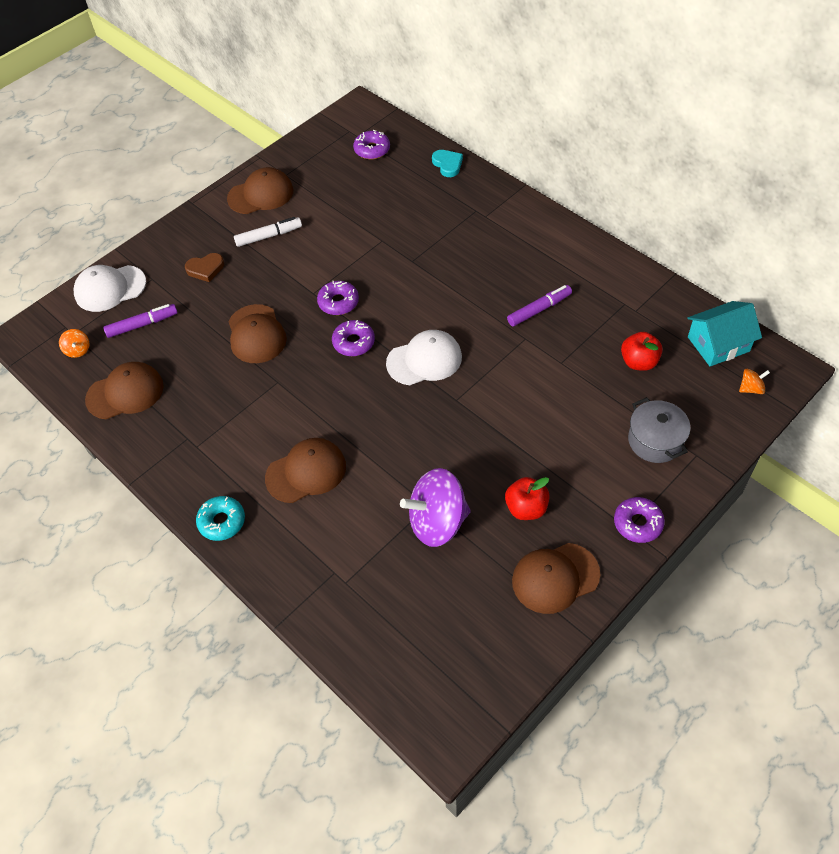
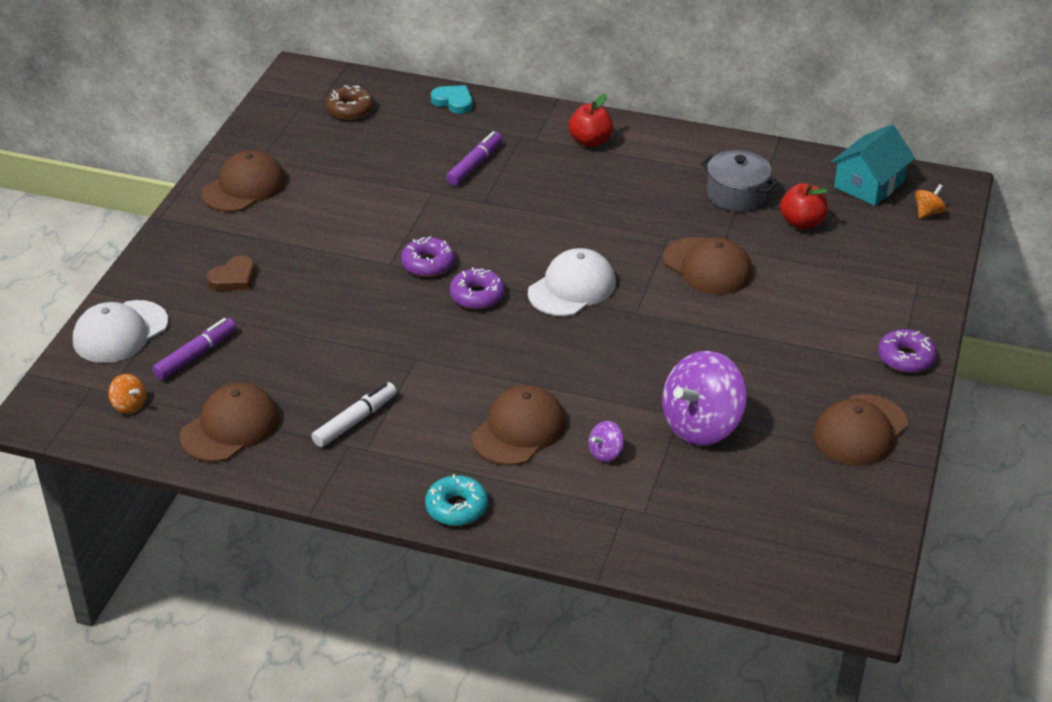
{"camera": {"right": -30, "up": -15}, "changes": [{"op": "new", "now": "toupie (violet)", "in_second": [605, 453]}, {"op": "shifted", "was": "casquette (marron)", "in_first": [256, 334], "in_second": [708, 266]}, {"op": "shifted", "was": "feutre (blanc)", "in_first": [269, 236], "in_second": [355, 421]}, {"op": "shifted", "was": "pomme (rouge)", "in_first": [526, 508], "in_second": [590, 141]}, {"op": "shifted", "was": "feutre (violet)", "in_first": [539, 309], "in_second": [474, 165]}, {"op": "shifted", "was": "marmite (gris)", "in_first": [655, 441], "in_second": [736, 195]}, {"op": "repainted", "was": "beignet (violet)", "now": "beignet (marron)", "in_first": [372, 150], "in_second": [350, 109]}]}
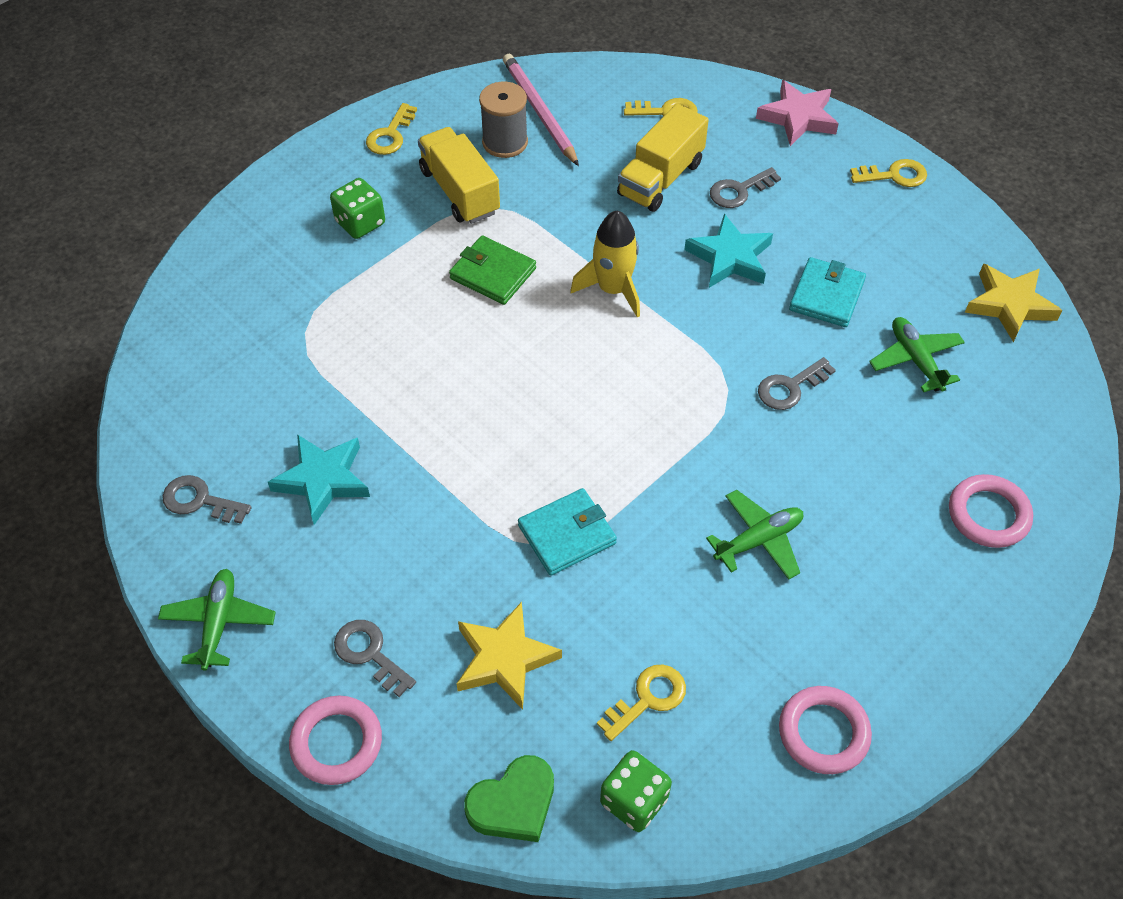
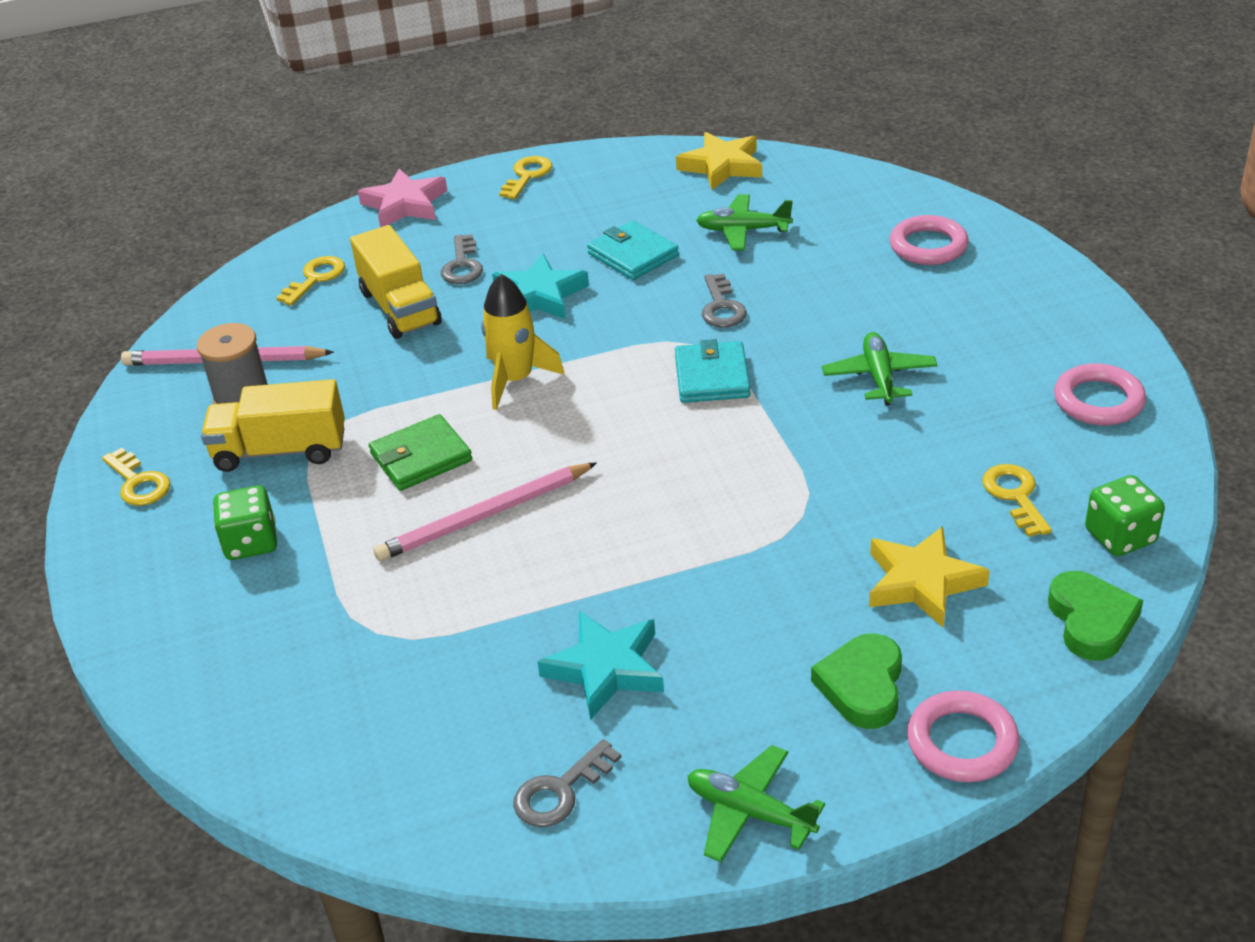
{"camera": {"right": -60, "up": -15}, "changes": [{"op": "new", "now": "crayon (rose)", "in_second": [485, 516]}, {"op": "shifted", "was": "portefeuille (turquoise)", "in_first": [567, 534], "in_second": [712, 377]}, {"op": "swapped", "was": "clé (gris)", "now": "cœur (vert)", "in_first": [370, 653], "in_second": [862, 686]}]}
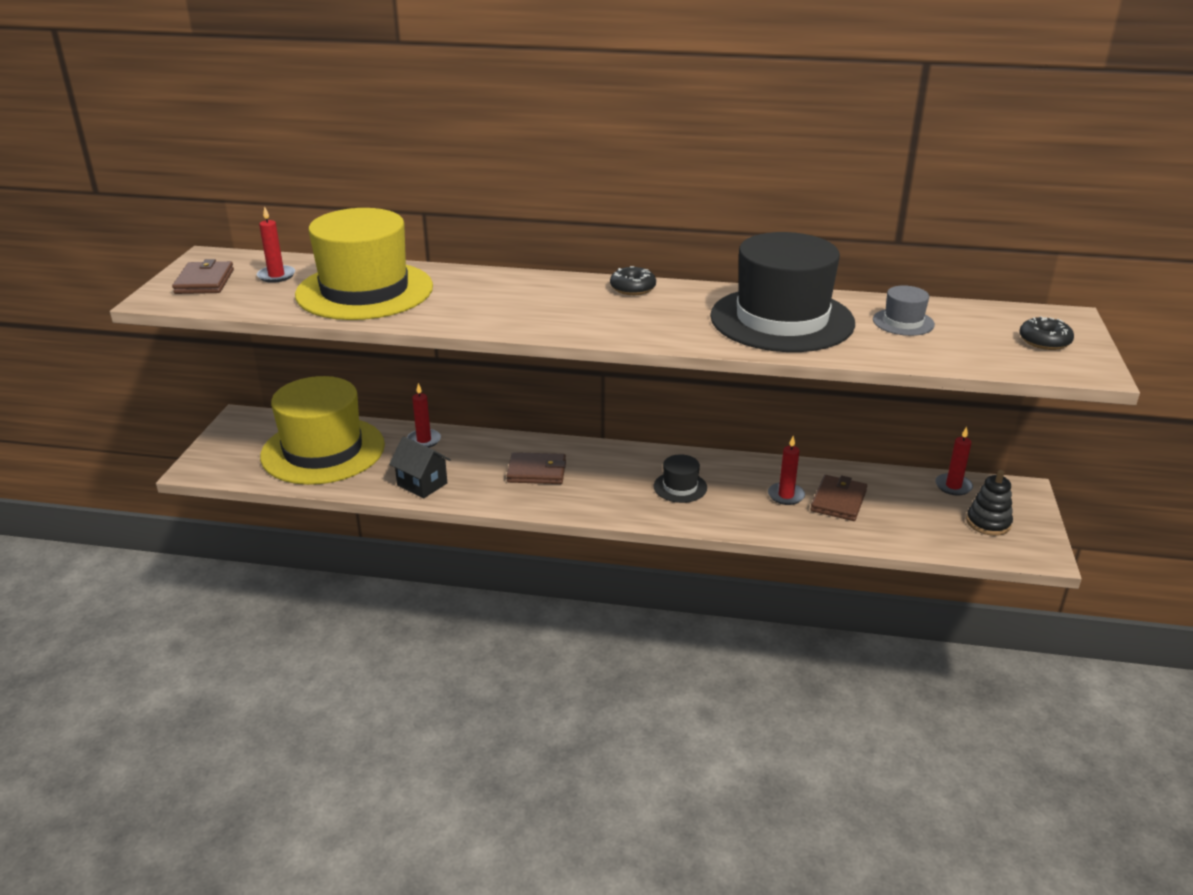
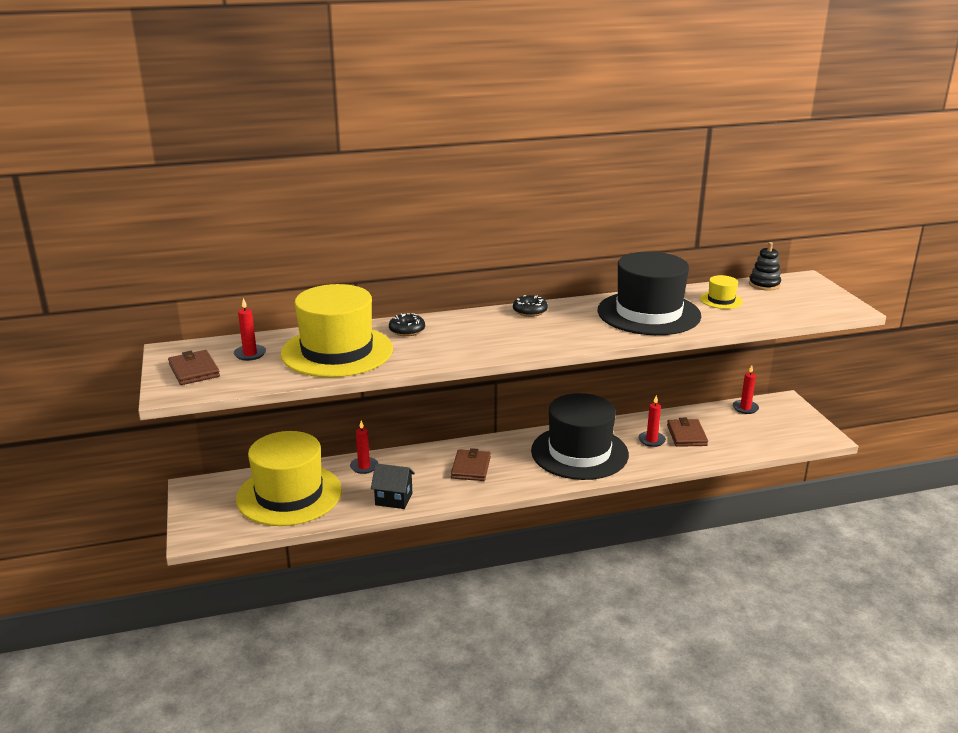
{"camera": {"right": -25, "up": -5}, "changes": [{"op": "shifted", "was": "jouet à empiler (noir)", "in_first": [988, 523], "in_second": [764, 284]}, {"op": "shifted", "was": "beignet (noir)", "in_first": [1044, 341], "in_second": [407, 330]}, {"op": "repainted", "was": "chapeau (gris)", "now": "chapeau (jaune)", "in_first": [903, 322], "in_second": [721, 300]}, {"op": "rotated", "was": "portefeuille (marron)", "in_first": [536, 472], "in_second": [471, 468], "clockwise": -60}, {"op": "scaled", "was": "chapeau (noir)", "in_first": [680, 487], "in_second": [579, 452], "ratio": 2.39}]}
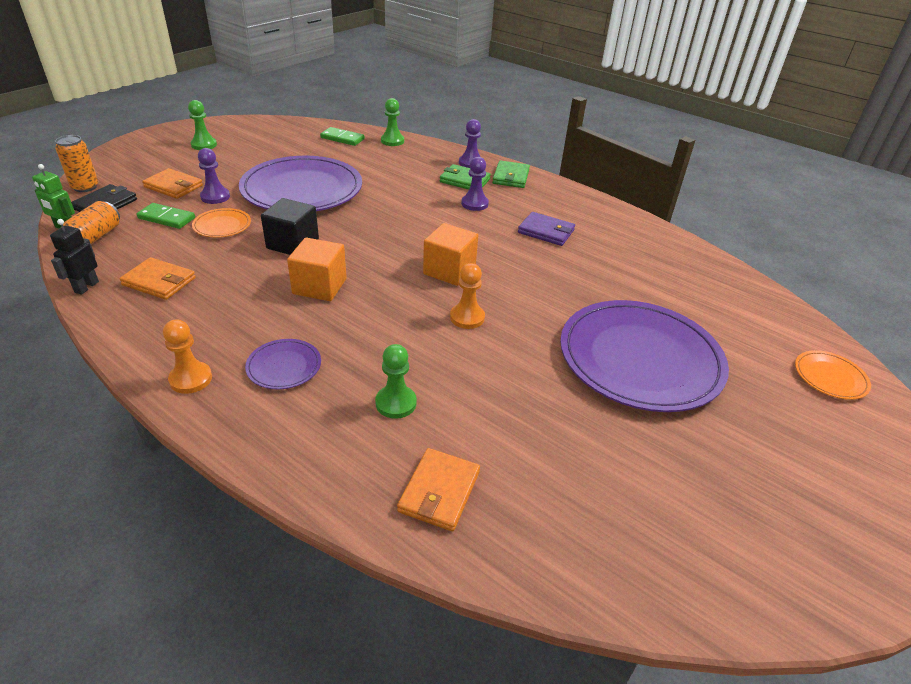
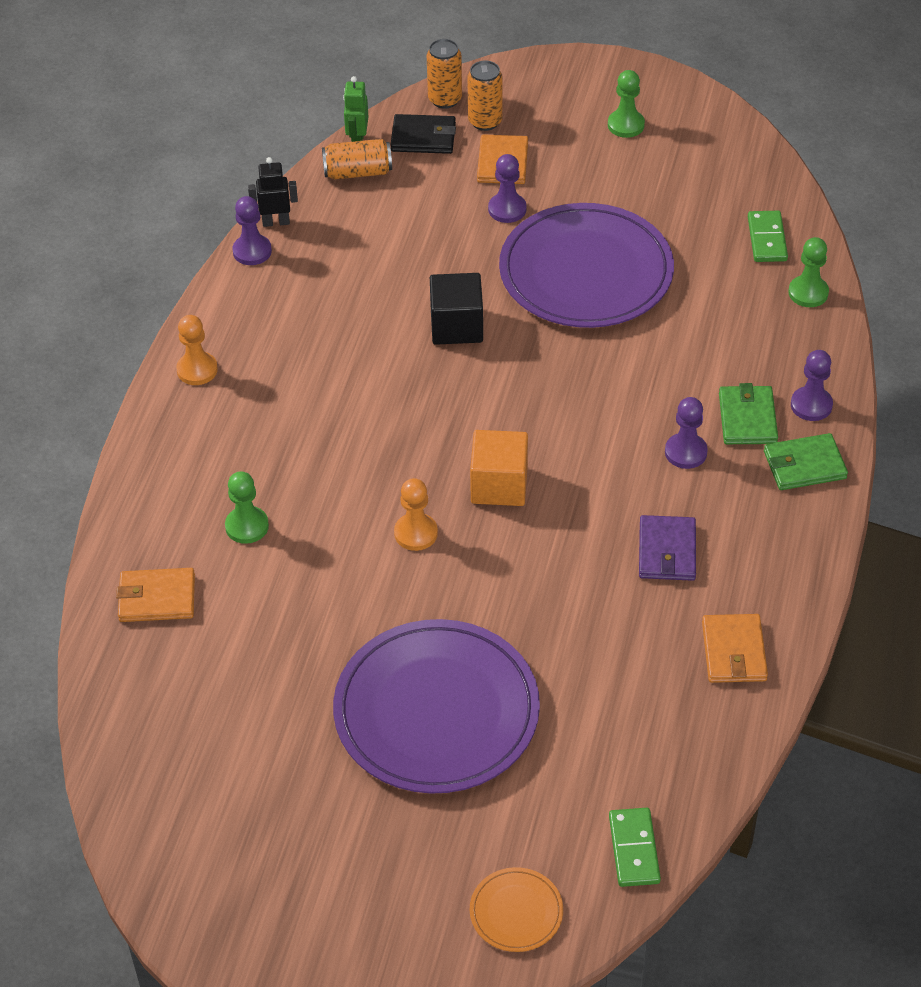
{"camera": {"right": 70, "up": 10}, "changes": [{"op": "gone", "was": "assiette (orange)", "in_first": [222, 225]}, {"op": "gone", "was": "assiette (violet)", "in_first": [284, 366]}, {"op": "gone", "was": "cube (orange)", "in_first": [319, 286]}, {"op": "new", "now": "pion (violet)", "in_second": [252, 251]}, {"op": "new", "now": "canette (orange)", "in_second": [485, 121]}, {"op": "shifted", "was": "portefeuille (orange)", "in_first": [159, 281], "in_second": [734, 651]}, {"op": "shifted", "was": "domino (vert)", "in_first": [166, 218], "in_second": [633, 849]}]}
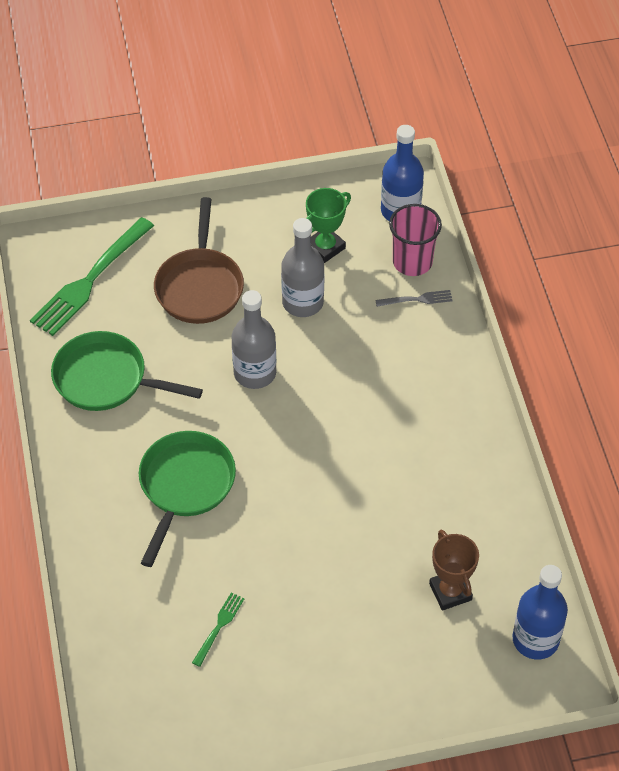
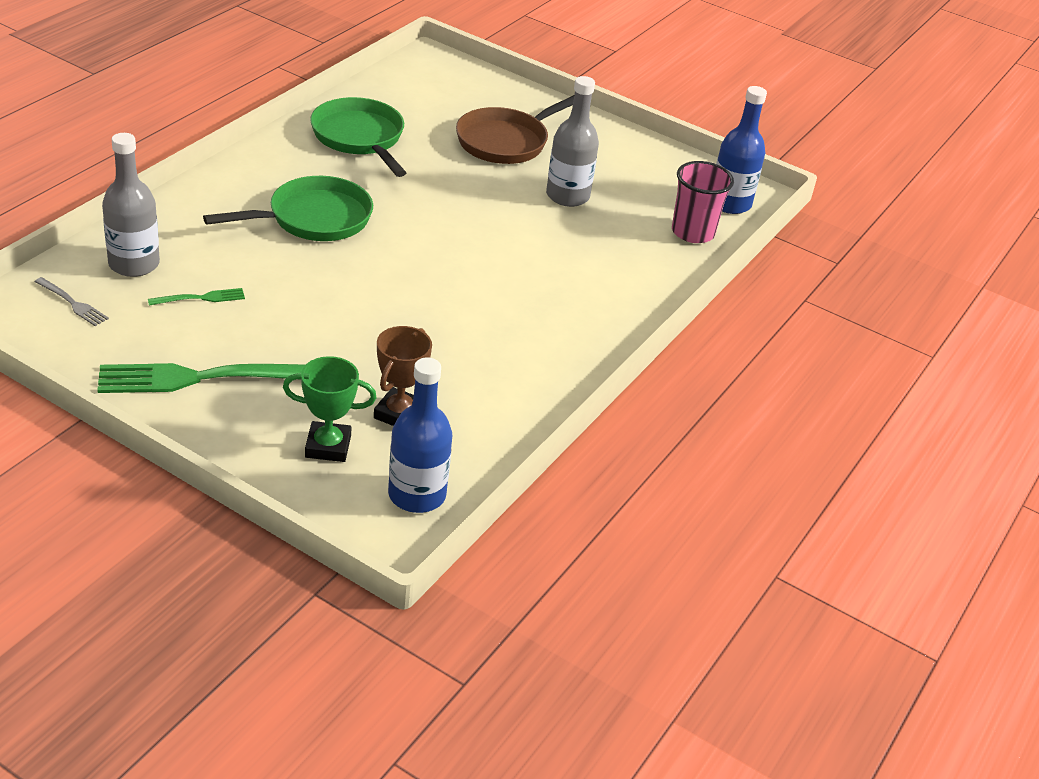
{"camera": {"right": 40, "up": -15}, "changes": [{"op": "shifted", "was": "fourchette (vert)", "in_first": [90, 280], "in_second": [201, 378]}, {"op": "shifted", "was": "bouteille (gris)", "in_first": [255, 373], "in_second": [134, 264]}, {"op": "shifted", "was": "trophée (vert)", "in_first": [325, 247], "in_second": [328, 446]}, {"op": "shifted", "was": "fourchette (gris)", "in_first": [417, 299], "in_second": [72, 303]}]}
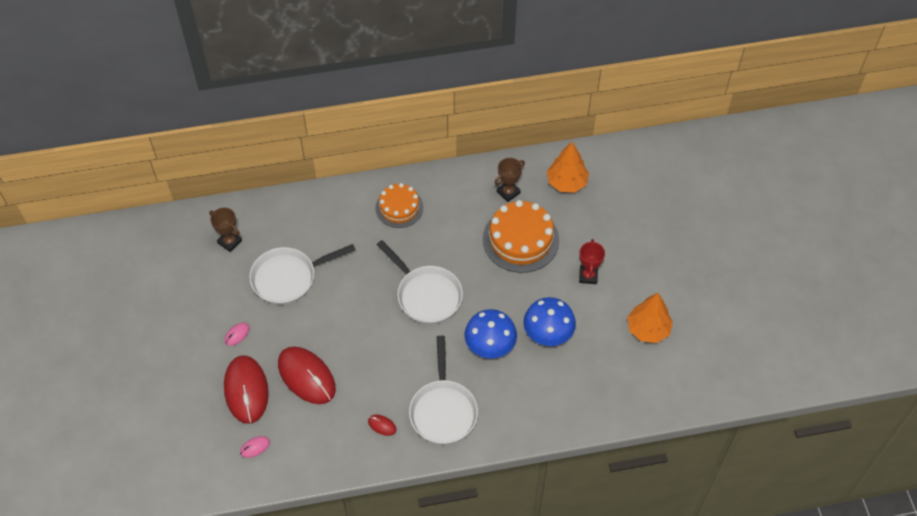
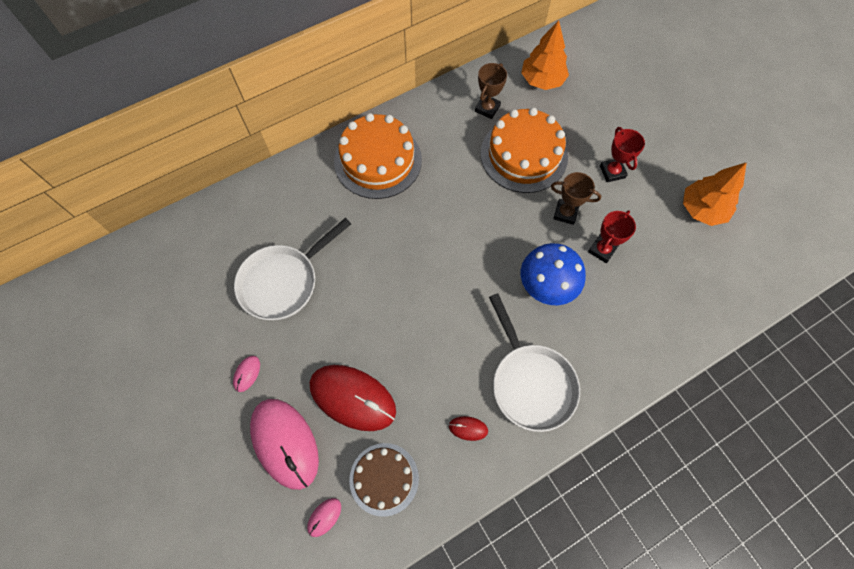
{"camera": {"right": -20, "up": 10}, "changes": [{"op": "gone", "was": "poêle (blanc)", "in_first": [426, 295]}, {"op": "new", "now": "gâteau (marron)", "in_second": [384, 479]}, {"op": "shifted", "was": "trophée (marron)", "in_first": [229, 242], "in_second": [565, 213]}, {"op": "swapped", "was": "champignon (bleu)", "now": "trophée (rouge)", "in_first": [548, 333], "in_second": [602, 250]}, {"op": "repainted", "was": "souris (rouge)", "now": "souris (rose)", "in_first": [246, 390], "in_second": [285, 443]}, {"op": "scaled", "was": "gâteau (orange)", "in_first": [399, 208], "in_second": [378, 160], "ratio": 1.57}]}
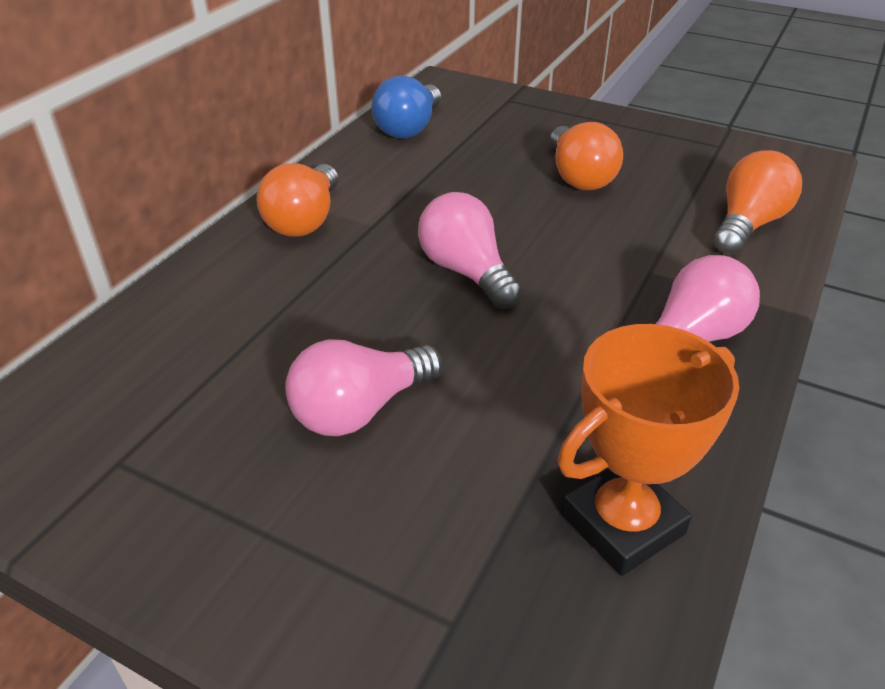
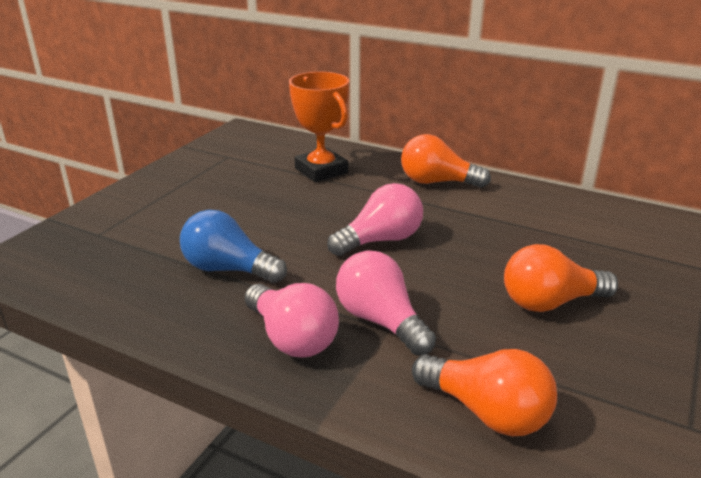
{"camera": {"right": 90, "up": -10}, "changes": [{"op": "shifted", "was": "ampoule (rose)", "in_first": [360, 410], "in_second": [381, 321]}, {"op": "shifted", "was": "ampoule (bleu)", "in_first": [409, 128], "in_second": [229, 269]}, {"op": "shifted", "was": "trophée (orange)", "in_first": [622, 524], "in_second": [321, 171]}]}
